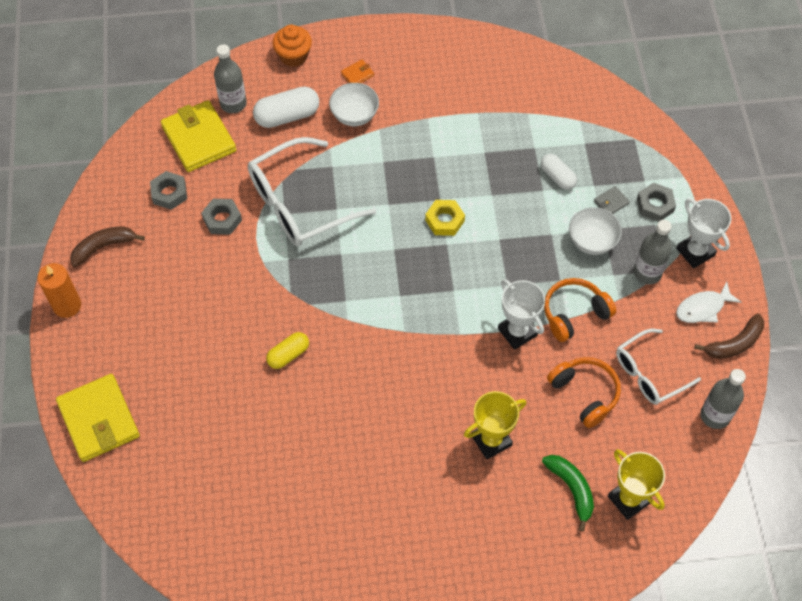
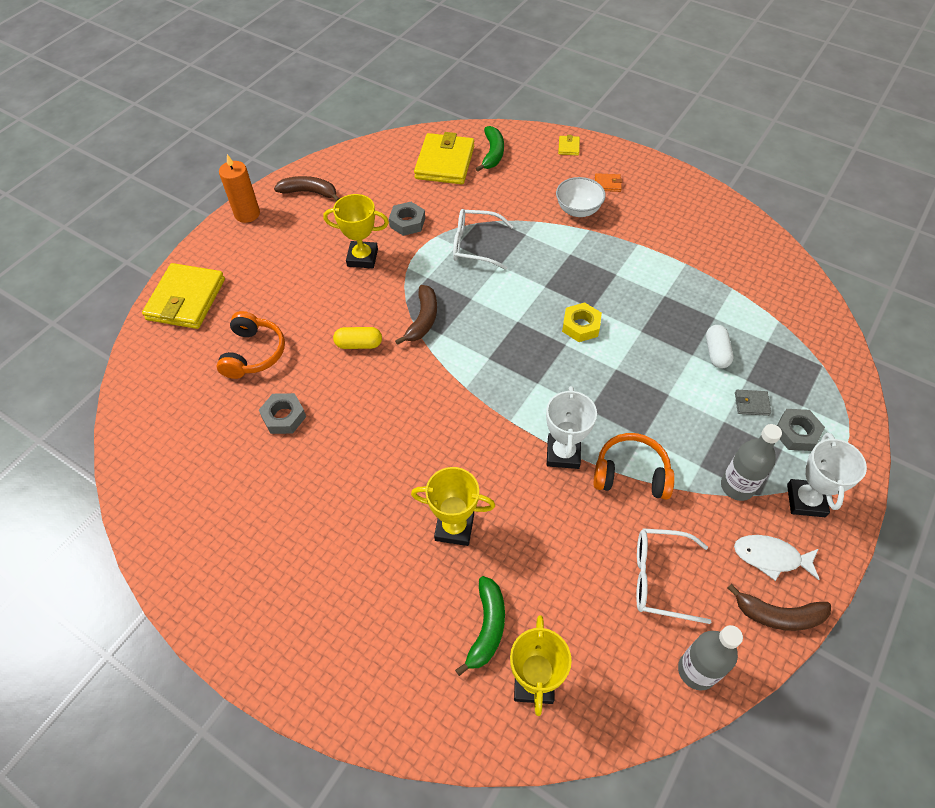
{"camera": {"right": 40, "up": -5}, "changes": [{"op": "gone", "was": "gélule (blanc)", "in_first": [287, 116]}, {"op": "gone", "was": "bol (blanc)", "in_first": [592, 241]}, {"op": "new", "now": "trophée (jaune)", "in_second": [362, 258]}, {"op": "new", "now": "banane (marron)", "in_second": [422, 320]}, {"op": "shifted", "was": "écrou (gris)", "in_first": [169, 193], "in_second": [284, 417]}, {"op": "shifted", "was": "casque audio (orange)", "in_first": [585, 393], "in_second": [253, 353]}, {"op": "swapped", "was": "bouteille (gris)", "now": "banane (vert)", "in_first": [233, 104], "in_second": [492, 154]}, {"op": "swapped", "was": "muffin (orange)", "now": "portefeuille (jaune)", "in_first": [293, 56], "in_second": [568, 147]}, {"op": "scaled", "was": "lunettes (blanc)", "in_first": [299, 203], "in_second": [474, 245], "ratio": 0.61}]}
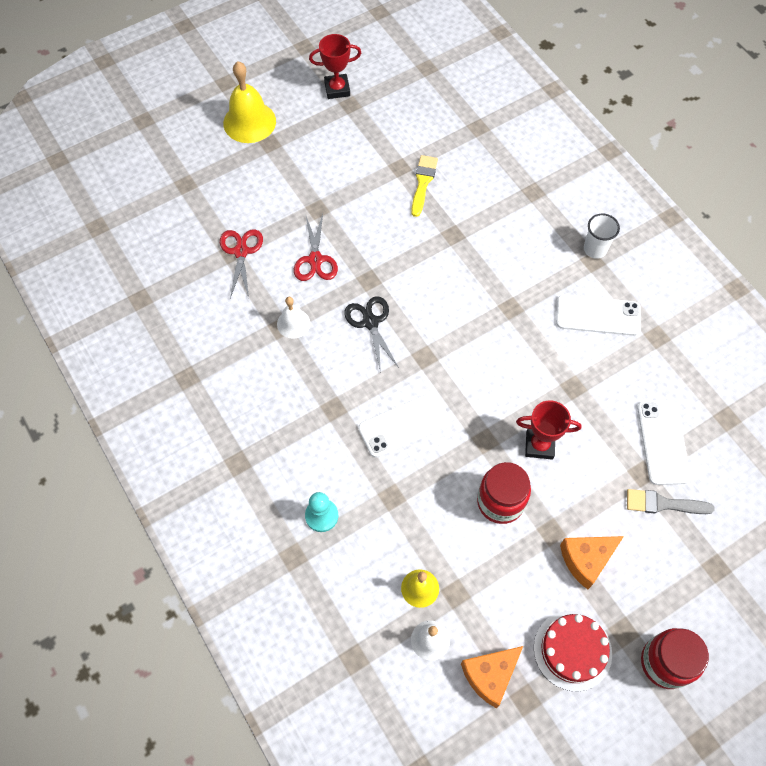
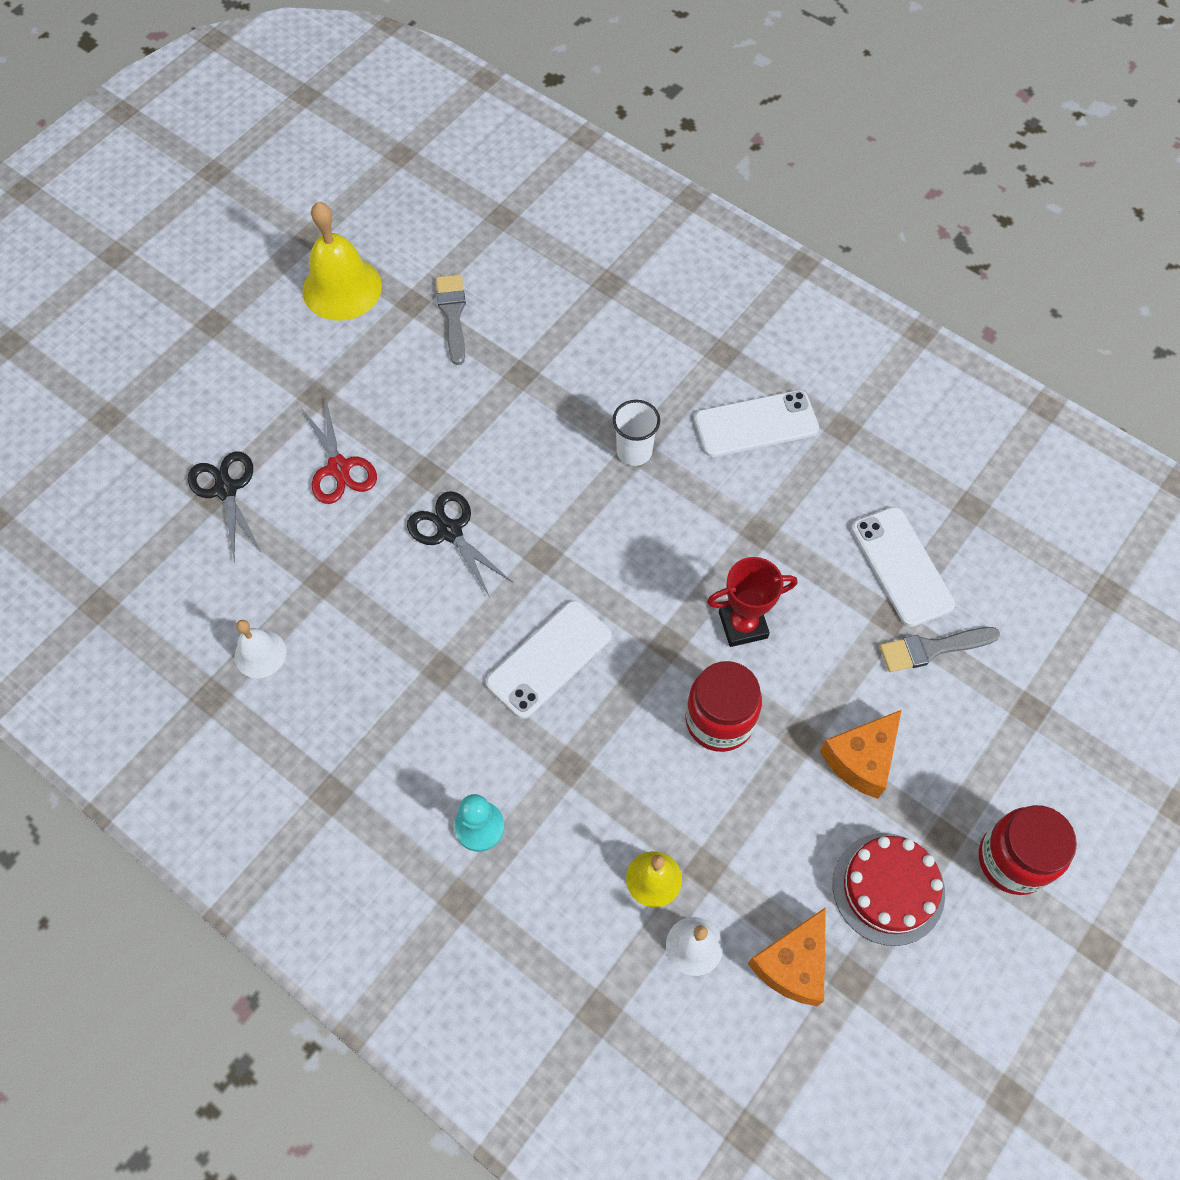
{"camera": {"right": -20, "up": 0}, "changes": [{"op": "gone", "was": "trophée (rouge)", "in_first": [337, 89]}, {"op": "shifted", "was": "cloche (jaune)", "in_first": [249, 122], "in_second": [342, 288]}, {"op": "shifted", "was": "cloche (blanc)", "in_first": [293, 323], "in_second": [260, 654]}, {"op": "shifted", "was": "gobelet (blanc)", "in_first": [595, 249], "in_second": [634, 451]}, {"op": "repainted", "was": "ciseaux (rouge)", "now": "ciseaux (noir)", "in_first": [241, 251], "in_second": [226, 489]}, {"op": "repainted", "was": "pinceau (jaune)", "now": "pinceau (gris)", "in_first": [423, 182], "in_second": [453, 314]}]}
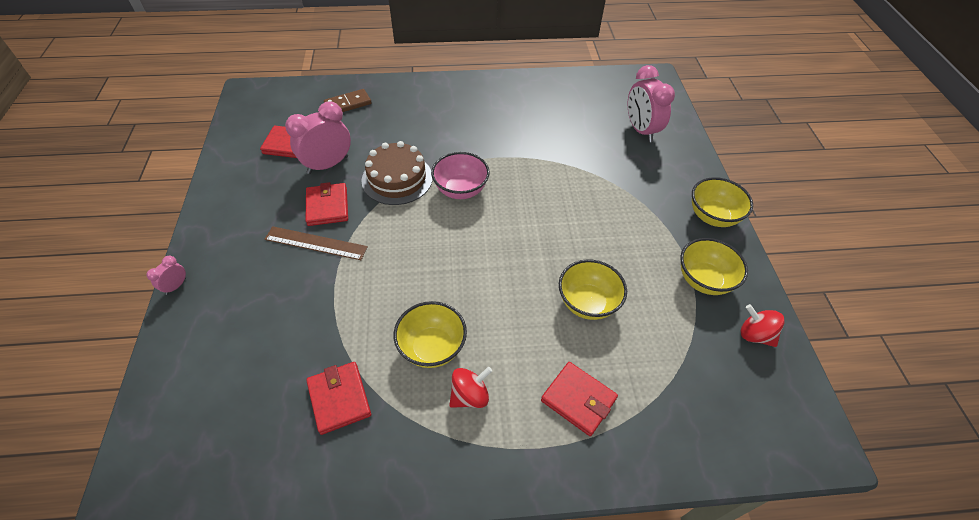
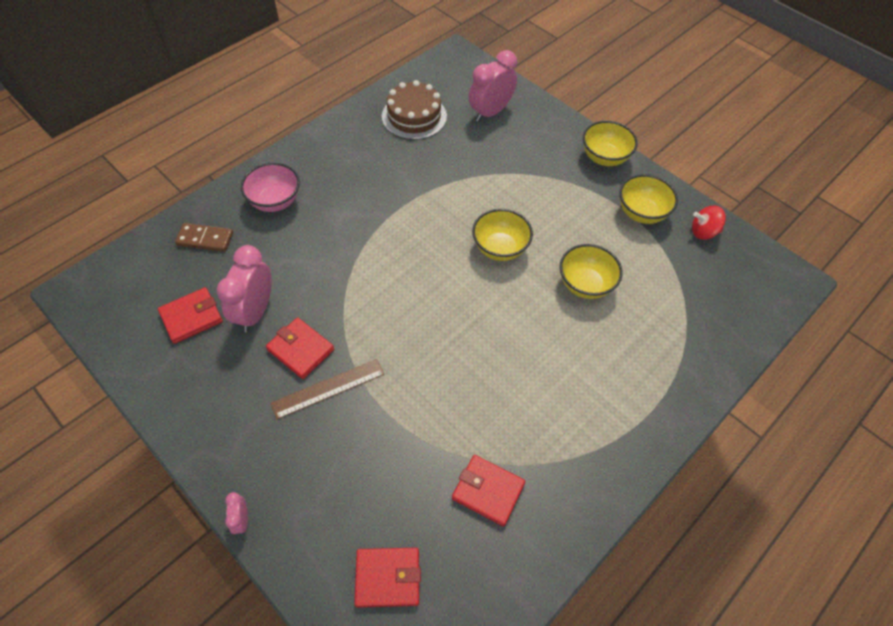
{"camera": {"right": -40, "up": 5}, "changes": [{"op": "gone", "was": "toupie (rouge)", "in_first": [470, 395]}, {"op": "shifted", "was": "gâteau (marron)", "in_first": [397, 179], "in_second": [414, 116]}, {"op": "shifted", "was": "bol (jaune)", "in_first": [432, 347], "in_second": [500, 248]}, {"op": "shifted", "was": "bol (rose)", "in_first": [461, 190], "in_second": [275, 201]}, {"op": "shifted", "was": "portefeuille (rouge)", "in_first": [578, 400], "in_second": [388, 578]}, {"op": "rotated", "was": "domino (marron)", "in_first": [348, 104], "in_second": [205, 239], "clockwise": 75}, {"op": "rotated", "was": "réveil (rose)", "in_first": [641, 130], "in_second": [490, 112], "clockwise": 105}]}
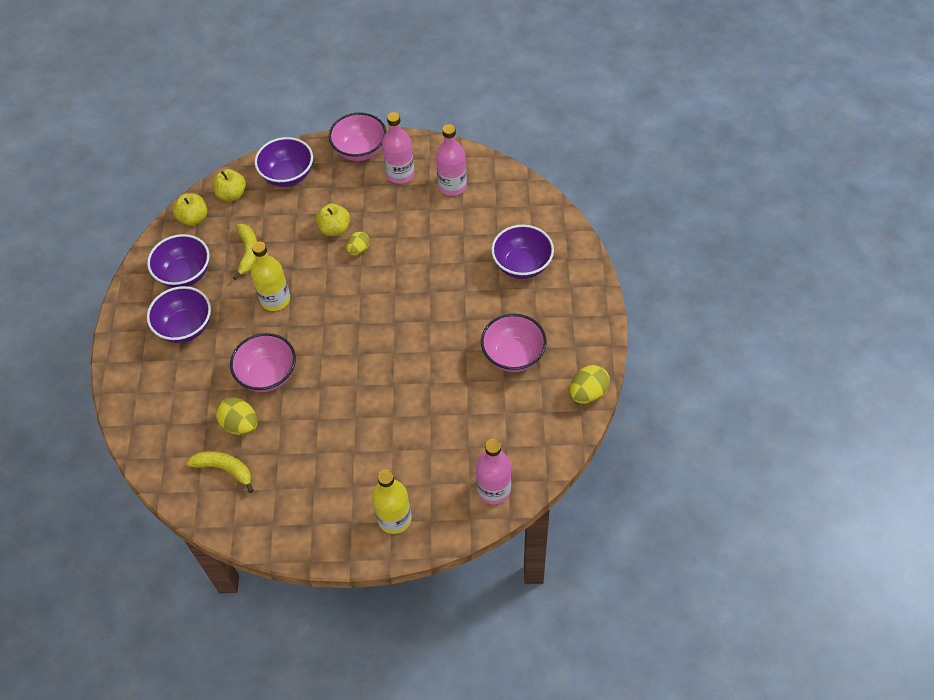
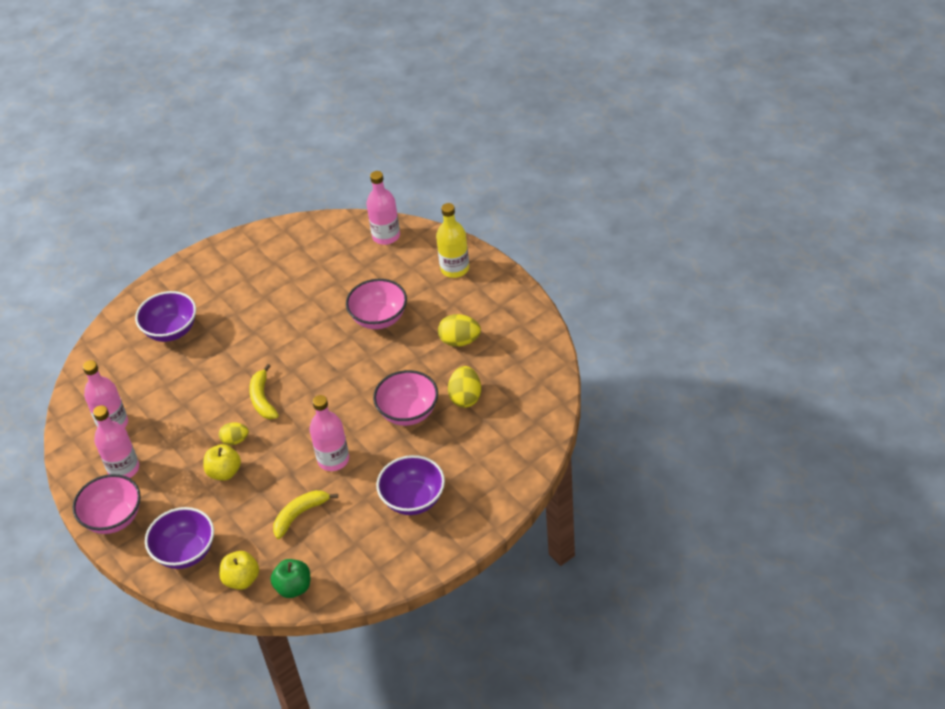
{"camera": {"right": -125, "up": -10}, "changes": [{"op": "gone", "was": "bol (violet)", "in_first": [184, 274]}, {"op": "shifted", "was": "banane (jaune)", "in_first": [225, 469], "in_second": [263, 399]}, {"op": "shifted", "was": "bol (rose)", "in_first": [513, 355], "in_second": [379, 318]}, {"op": "shifted", "was": "œuf (jaune)", "in_first": [588, 393], "in_second": [460, 341]}, {"op": "repainted", "was": "pomme (jaune)", "now": "pomme (vert)", "in_first": [193, 218], "in_second": [294, 587]}, {"op": "repainted", "was": "bouteille (jaune)", "now": "bouteille (rose)", "in_first": [275, 299], "in_second": [333, 459]}]}
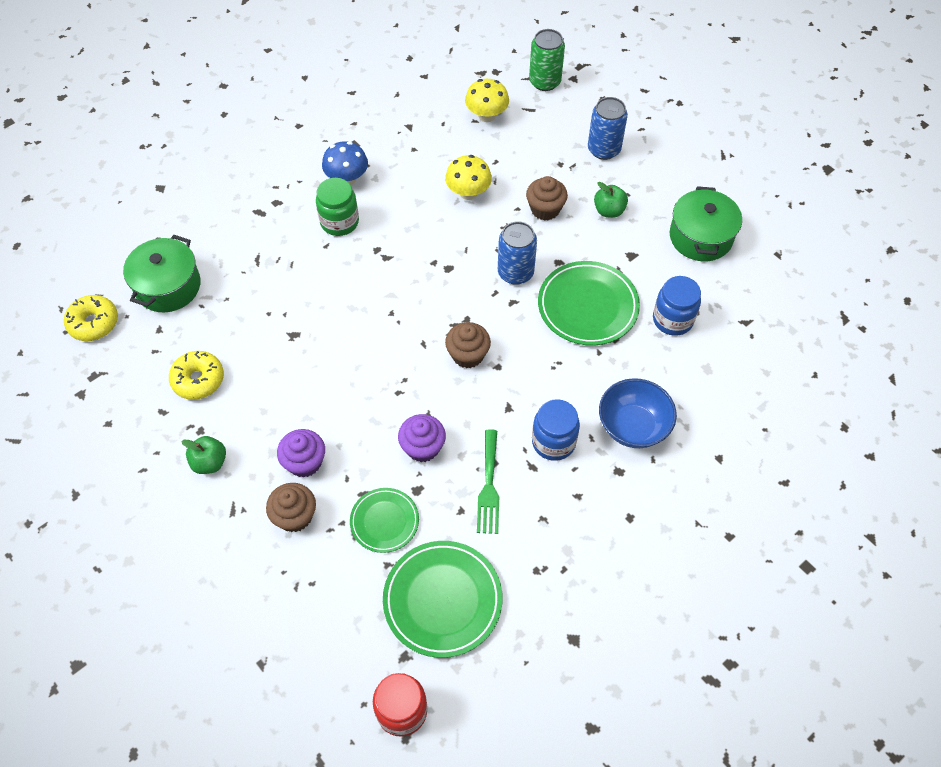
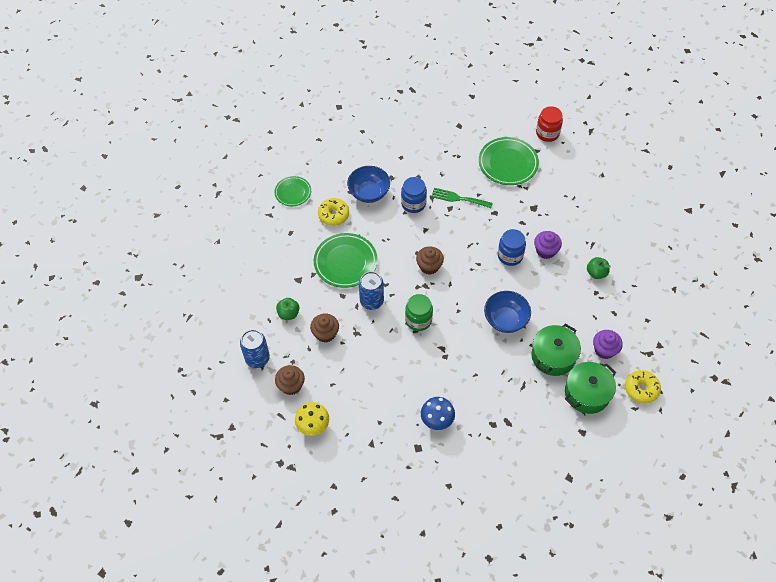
{"camera": {"right": -150, "up": 0}, "changes": [{"op": "gone", "was": "champignon (jaune)", "in_first": [468, 192]}, {"op": "gone", "was": "canette (vert)", "in_first": [545, 82]}, {"op": "new", "now": "bol (bleu)", "in_second": [505, 320]}, {"op": "shifted", "was": "beignet (jaune)", "in_first": [198, 380], "in_second": [333, 215]}, {"op": "shifted", "was": "muffin (marron)", "in_first": [295, 516], "in_second": [291, 385]}, {"op": "shifted", "was": "bocal (vert)", "in_first": [339, 222], "in_second": [418, 320]}, {"op": "shifted", "was": "assiette (vert)", "in_first": [384, 521], "in_second": [293, 192]}, {"op": "shifted", "was": "muffin (violet)", "in_first": [422, 447], "in_second": [604, 350]}, {"op": "shifted", "was": "bocal (bleu)", "in_first": [672, 320], "in_second": [510, 255]}, {"op": "shifted", "was": "marmite (vert)", "in_first": [700, 237], "in_second": [553, 356]}, {"op": "rotated", "was": "fourchette (vert)", "in_first": [489, 486], "in_second": [458, 198], "clockwise": -105}]}
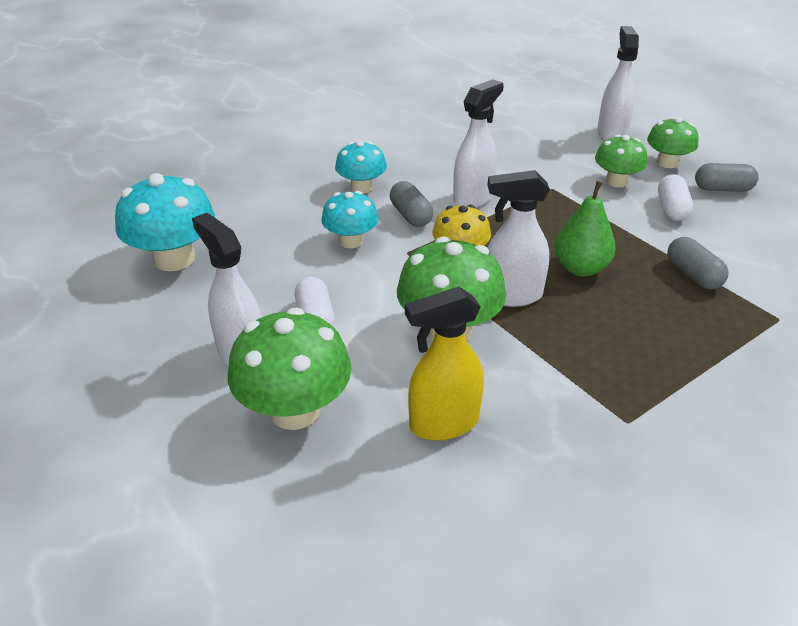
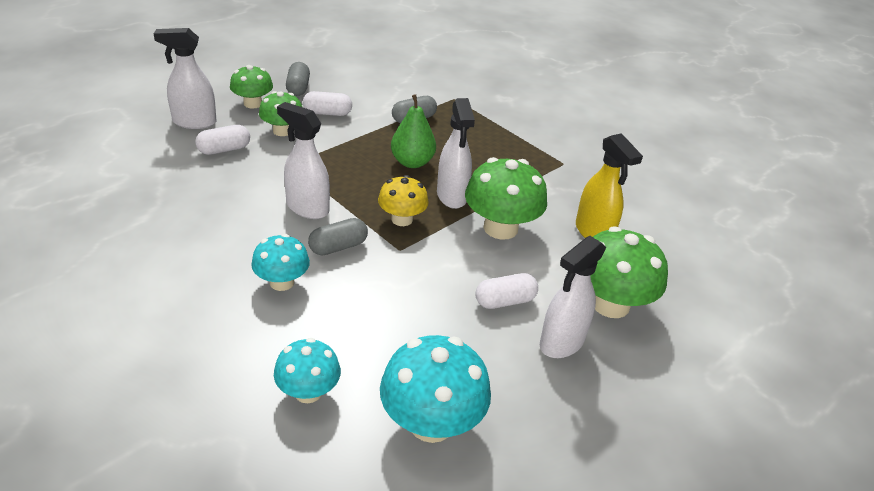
{"camera": {"right": -100, "up": 0}, "changes": [{"op": "new", "now": "gélule (blanc)", "in_second": [224, 149]}, {"op": "shifted", "was": "champignon (turquoise)", "in_first": [351, 241], "in_second": [308, 392]}]}
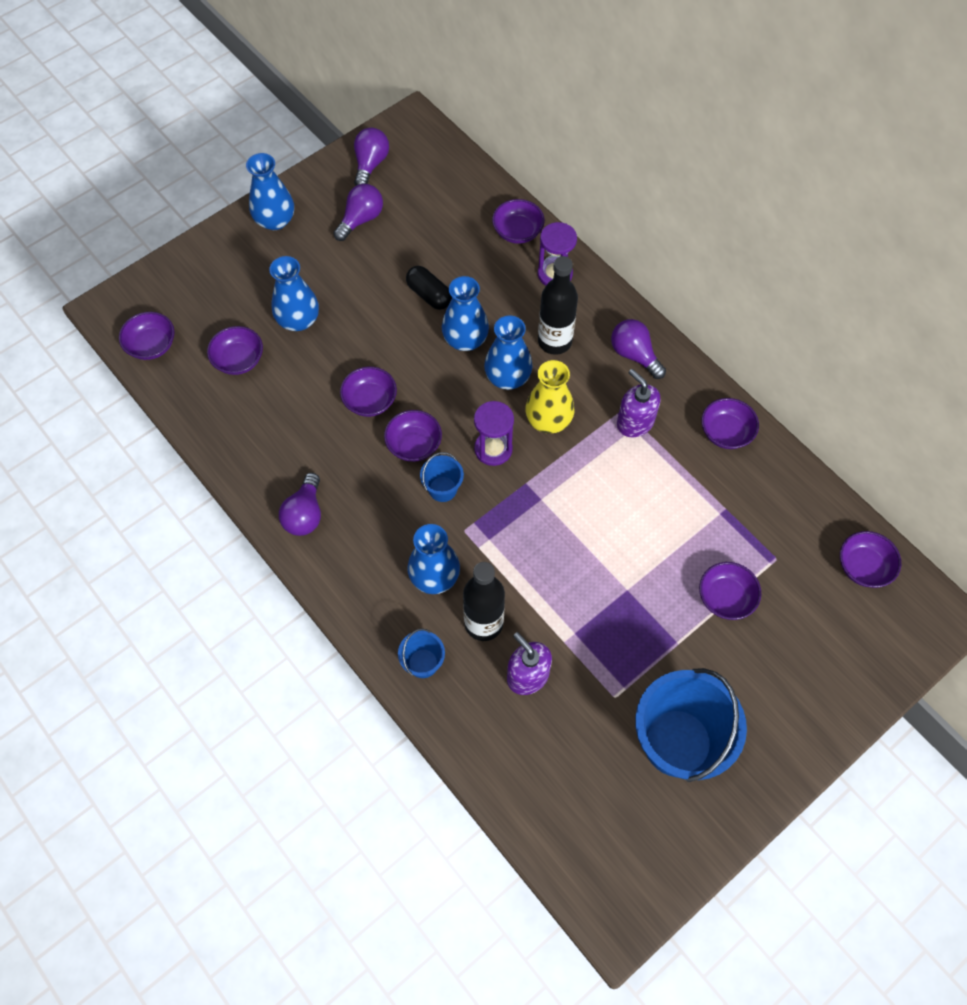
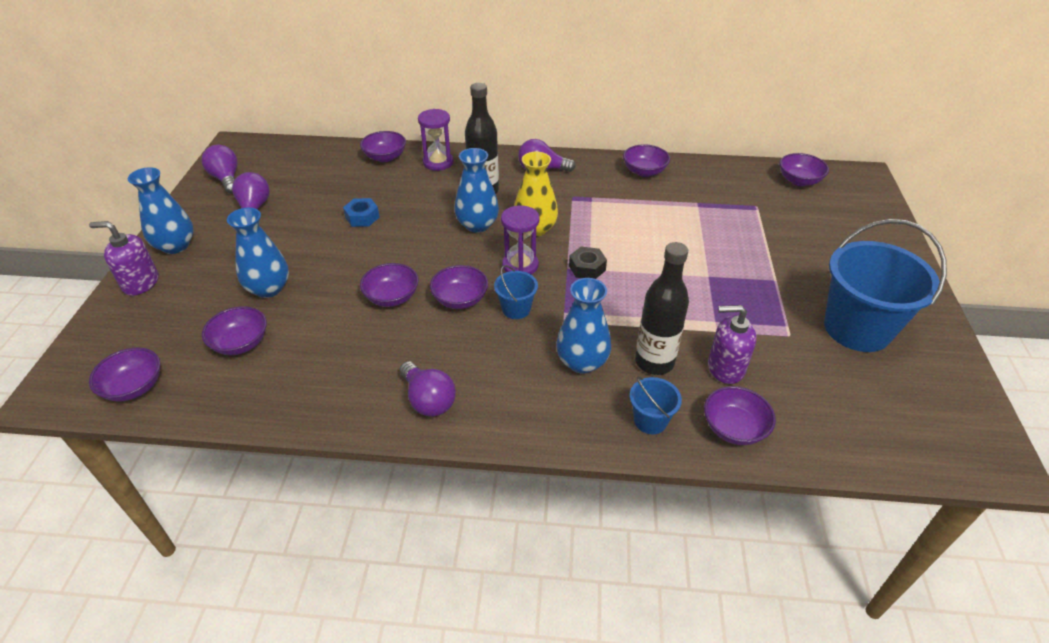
{"camera": {"right": -45, "up": -20}, "changes": [{"op": "gone", "was": "vase (bleu)", "in_first": [465, 339]}, {"op": "new", "now": "écrou (noir)", "in_second": [587, 268]}, {"op": "shifted", "was": "distributeur de savon (violet)", "in_first": [635, 422], "in_second": [140, 283]}, {"op": "shifted", "was": "bol (violet)", "in_first": [725, 598], "in_second": [734, 428]}, {"op": "swapped", "was": "gélule (noir)", "now": "écrou (bleu)", "in_first": [429, 295], "in_second": [362, 217]}]}
